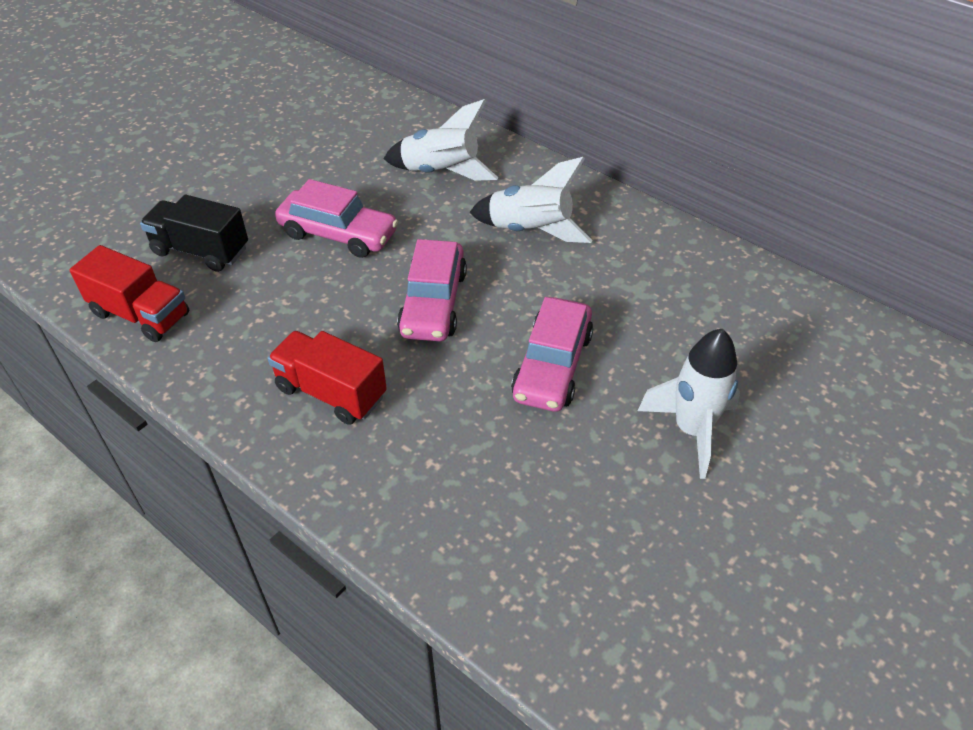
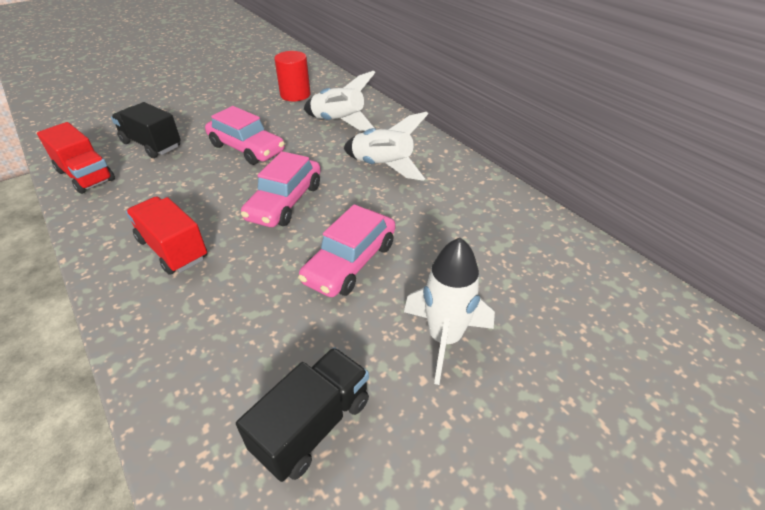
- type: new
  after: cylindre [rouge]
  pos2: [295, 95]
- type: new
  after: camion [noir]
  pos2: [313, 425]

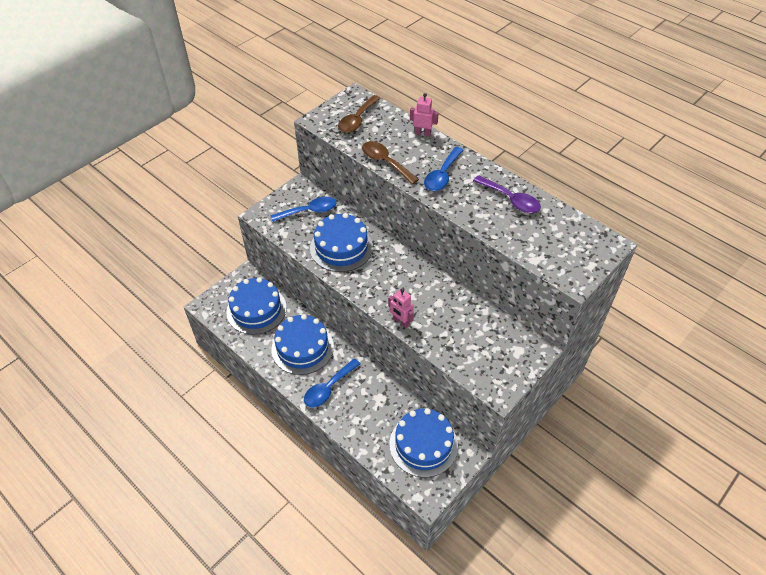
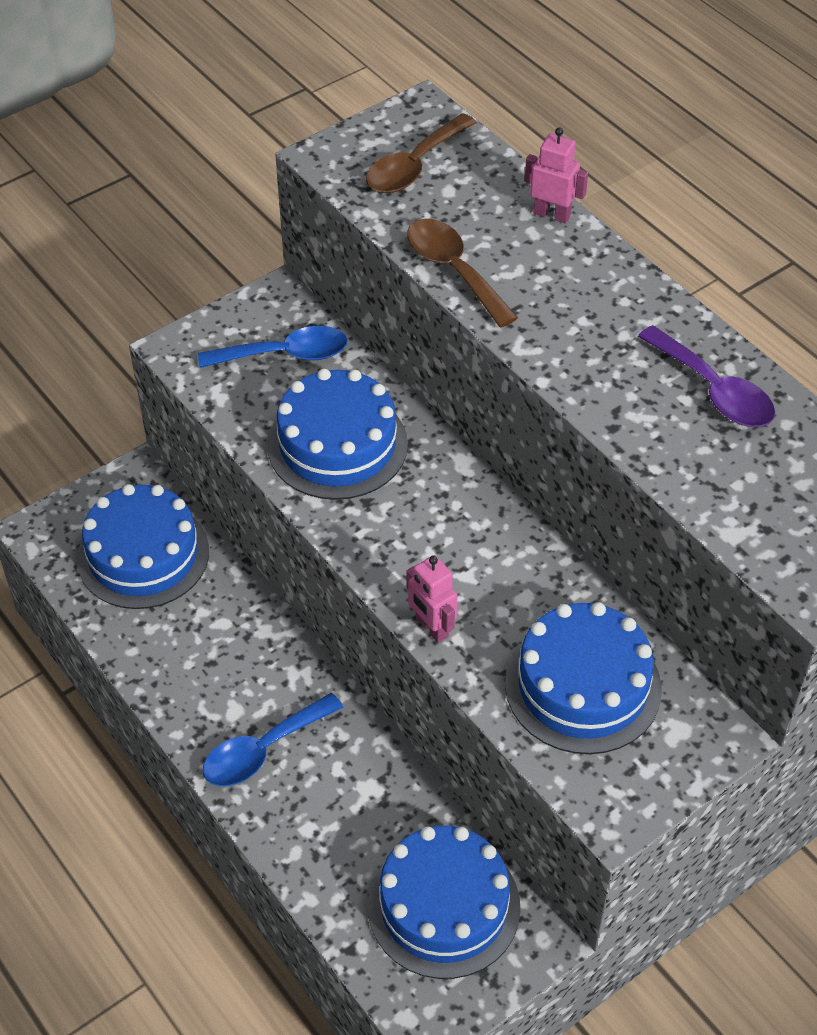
- type: gone
  before: cuillère [bleu]
  pos1: [442, 175]
- type: shifted
  before: gâteau [bleu]
  pos1: [302, 348]
  pos2: [583, 686]

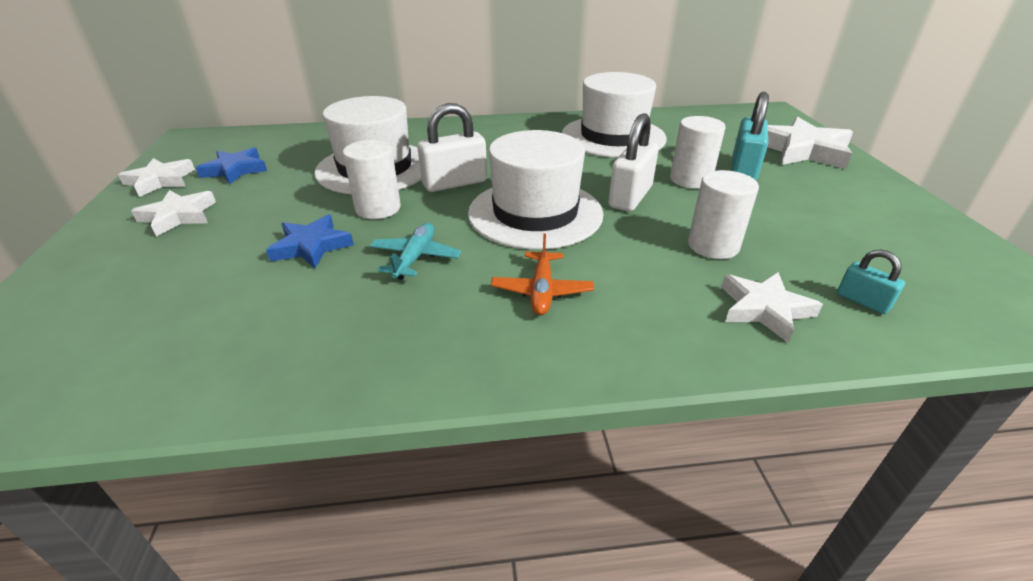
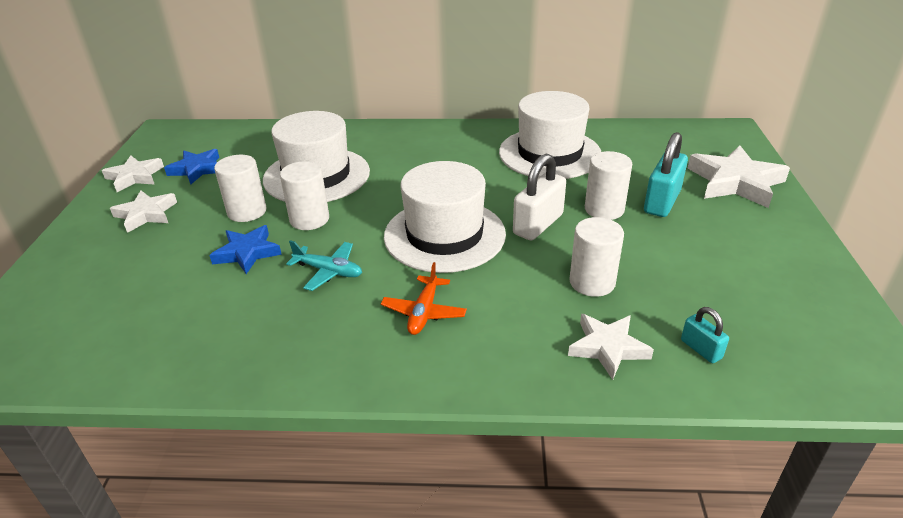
- type: gone
  before: cadenas [blanc]
  pos1: [454, 183]
- type: rotated
  before: avion [turquoise]
  pos1: [415, 258]
  pos2: [329, 271]
  turn: 90
- type: new
  after: cylindre [blanc]
  pos2: [247, 211]

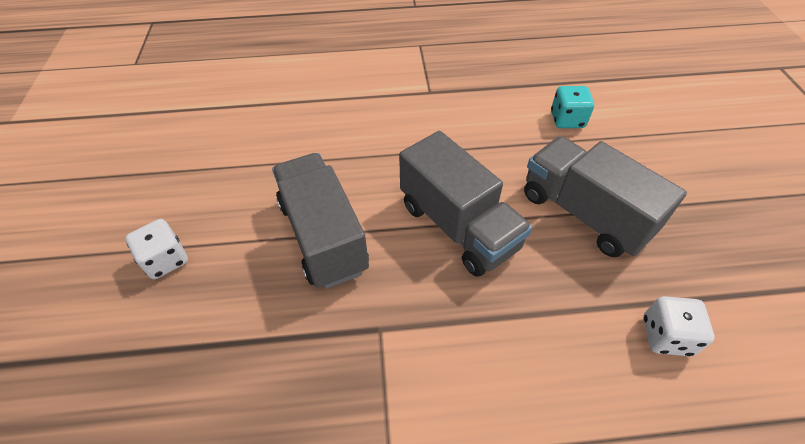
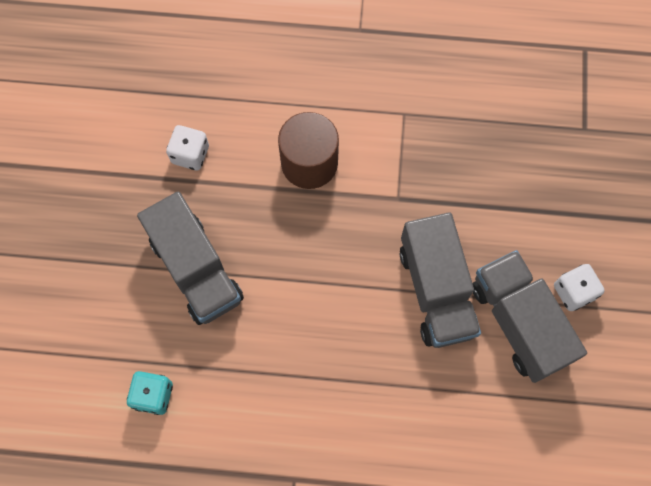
- type: shifted
  before: camion [gris]
  pos1: [458, 226]
  pos2: [518, 322]
- type: new
  after: cylindre [marron]
  pos2: [309, 163]

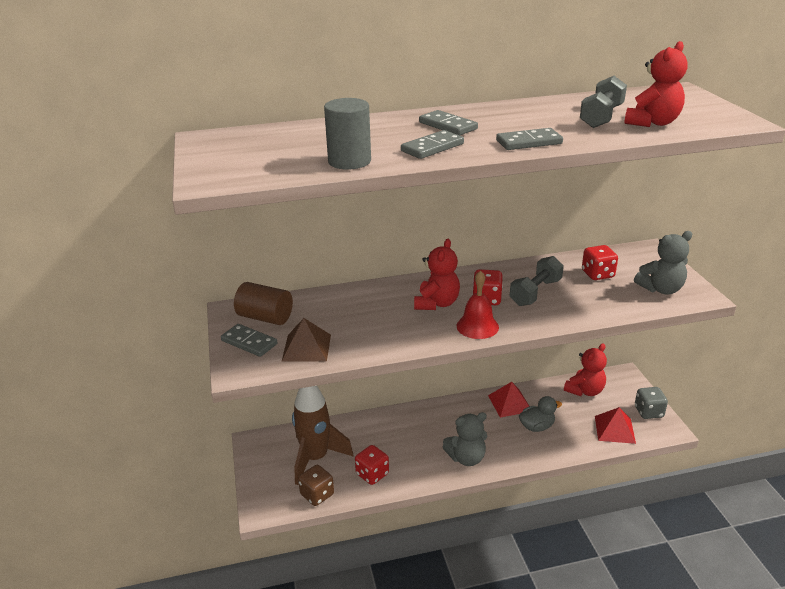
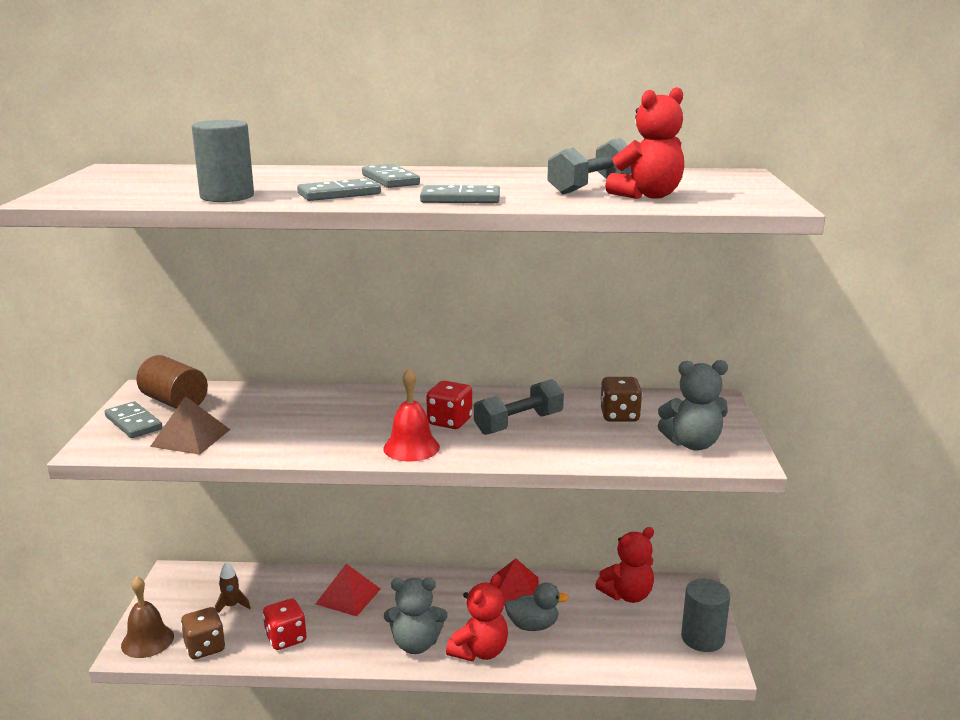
- type: shifted
  before: ours en peluche [rouge]
  pos1: [436, 303]
  pos2: [479, 651]
- type: repainted
  before: dé [rouge]
  after: dé [marron]
  pos1: [597, 274]
  pos2: [619, 416]
- type: scaled
  before: fusée [marron]
  pos1: [316, 458]
  pos2: [231, 606]
  scale: 0.4
- type: swapped
  before: dé [gris]
  after: cylindre [gris]
  pos1: [648, 412]
  pos2: [702, 638]
- type: shifted
  before: pyramide [rouge]
  pos1: [614, 429]
  pos2: [348, 596]
- type: new
  after: cloche [marron]
  pos2: [147, 641]

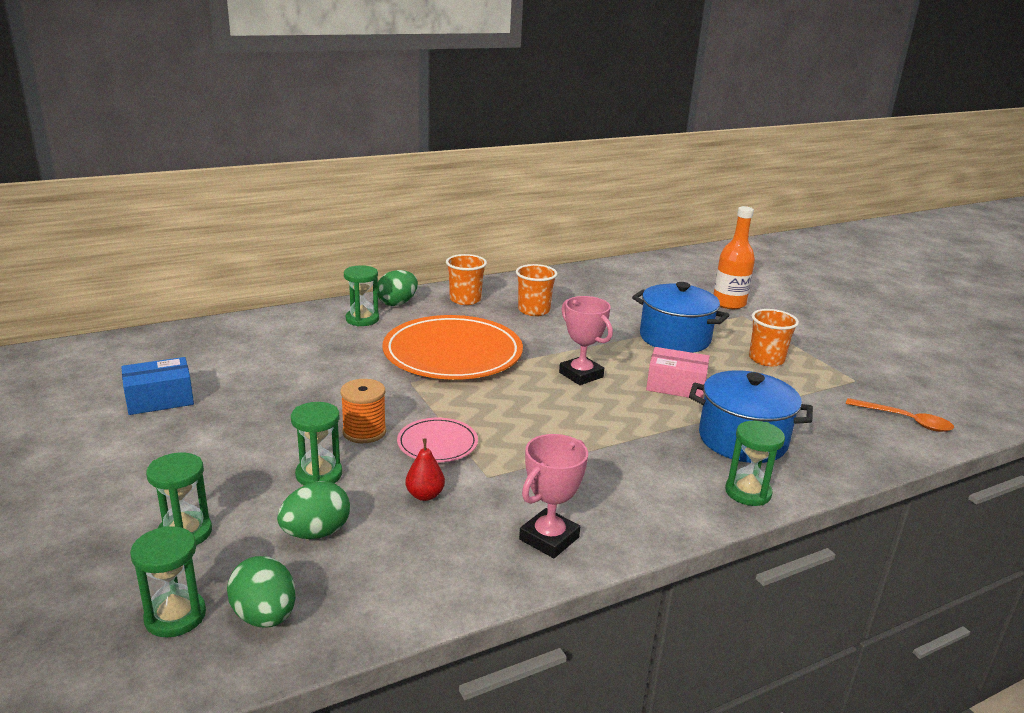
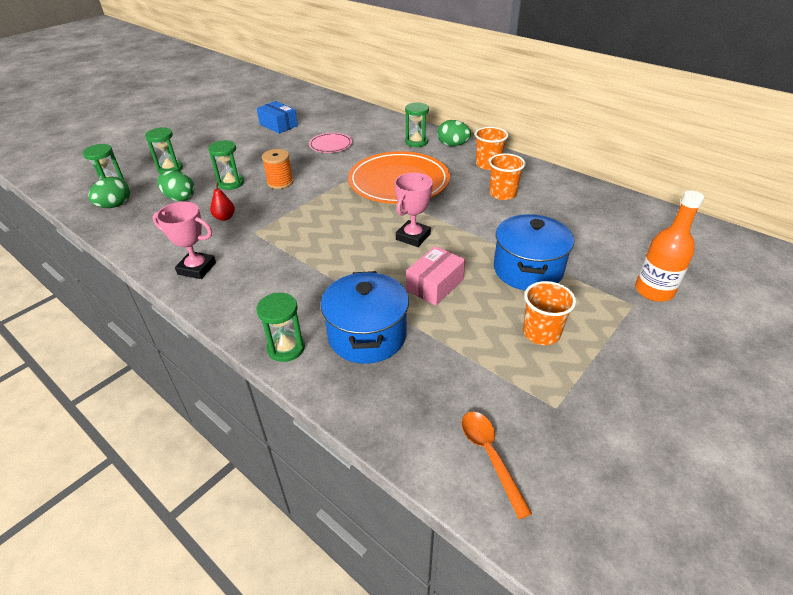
- type: rotated
  before: boîte [rose]
  pos1: [675, 385]
  pos2: [435, 285]
  turn: 45
- type: rotated
  before: cuillère [orange]
  pos1: [905, 420]
  pos2: [490, 456]
  turn: 150
- type: shifted
  before: assiette [rose]
  pos1: [437, 443]
  pos2: [330, 145]

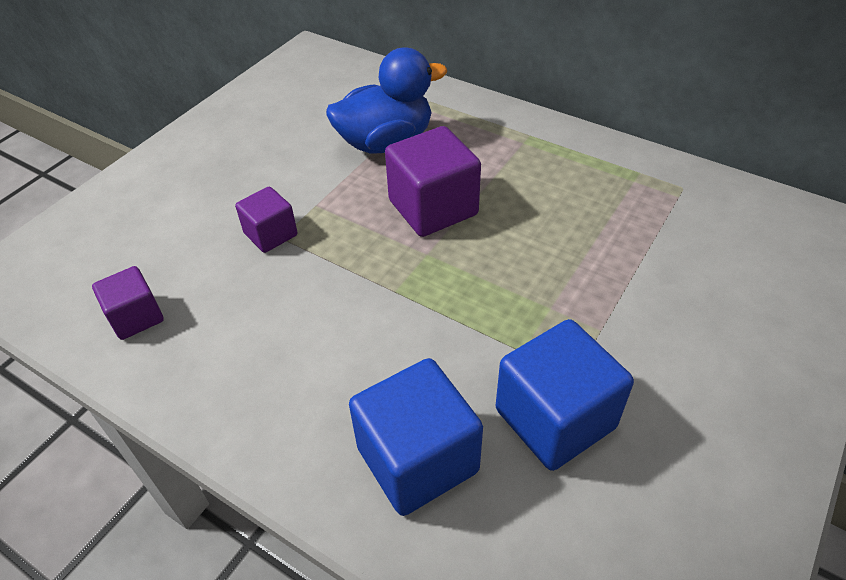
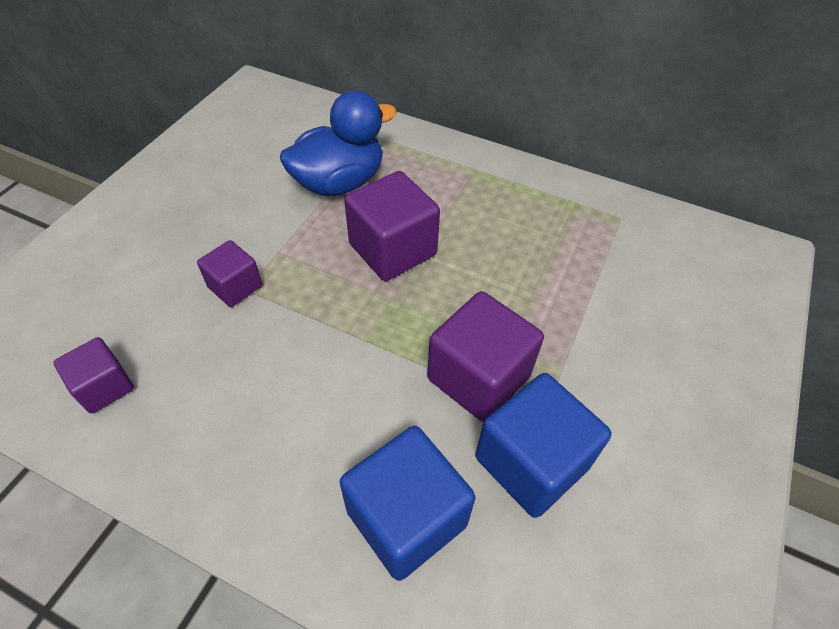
- type: new
  after: cube [violet]
  pos2: [478, 377]

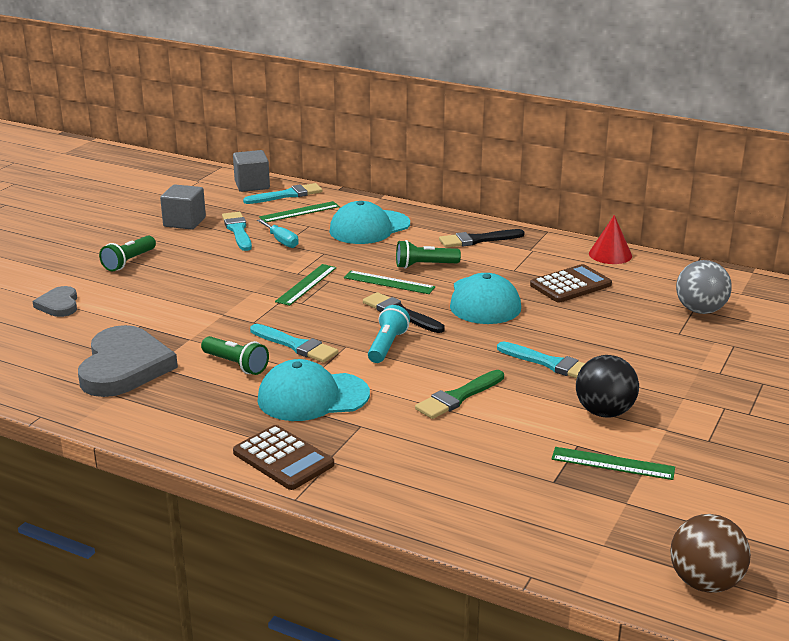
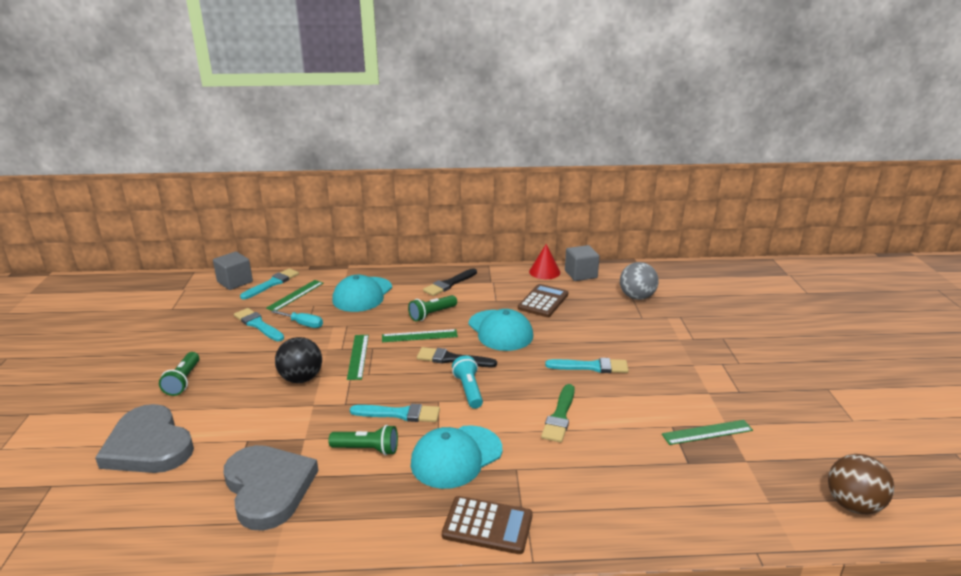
- type: shifted
  before: cube [gris]
  pos1: [184, 222]
  pos2: [580, 274]
- type: scaled
  before: cœur [gris]
  pos1: [59, 305]
  pos2: [149, 445]
  scale: 1.96
- type: shifted
  before: balle [noir]
  pos1: [604, 412]
  pos2: [301, 378]

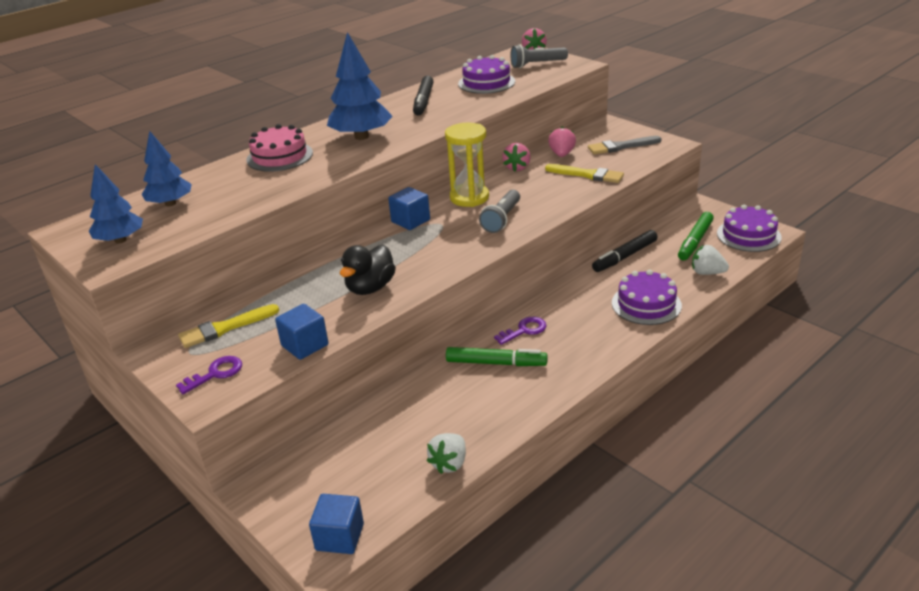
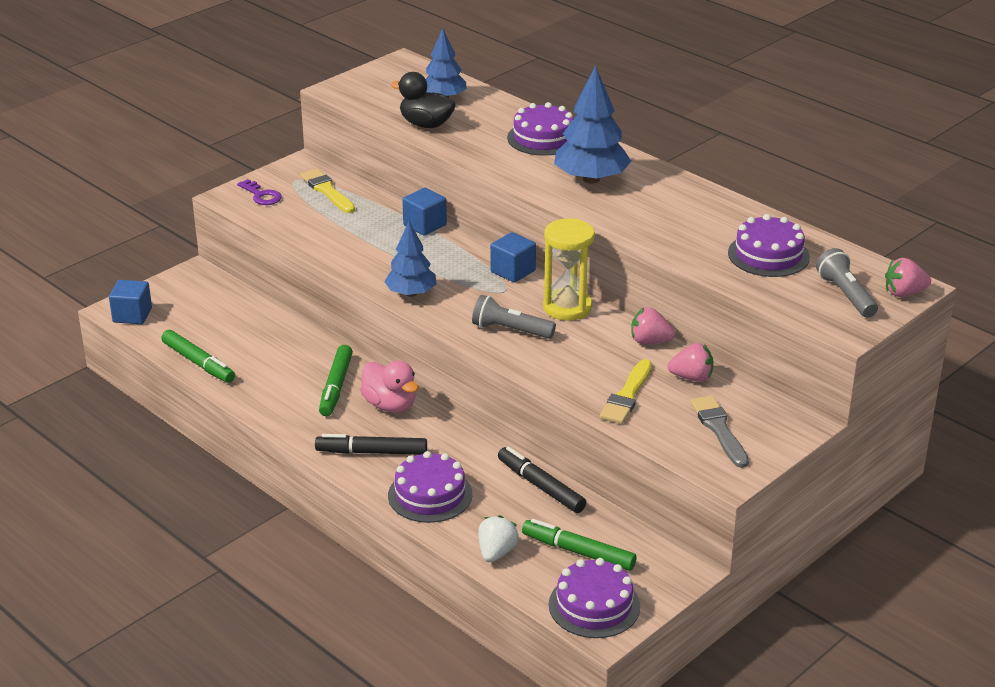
- type: shifted
  before: feutre [noir]
  pos1: [423, 101]
  pos2: [371, 452]
- type: repainted
  before: gâteau [rose]
  after: gâteau [violet]
  pos1: [279, 156]
  pos2: [543, 138]
- type: shifted
  before: arbre [bleu]
  pos1: [120, 240]
  pos2: [411, 293]
- type: shifted
  before: canard [noir]
  pos1: [370, 288]
  pos2: [426, 124]
- type: shifted
  before: cube [bleu]
  pos1: [305, 345]
  pos2: [425, 225]
- type: swapped
  before: clé [violet]
  after: canard [rose]
  pos1: [524, 330]
  pos2: [390, 405]
- type: swapped
  before: fraise [blanc]
  after: feutre [vert]
  pos1: [449, 463]
  pos2: [198, 363]

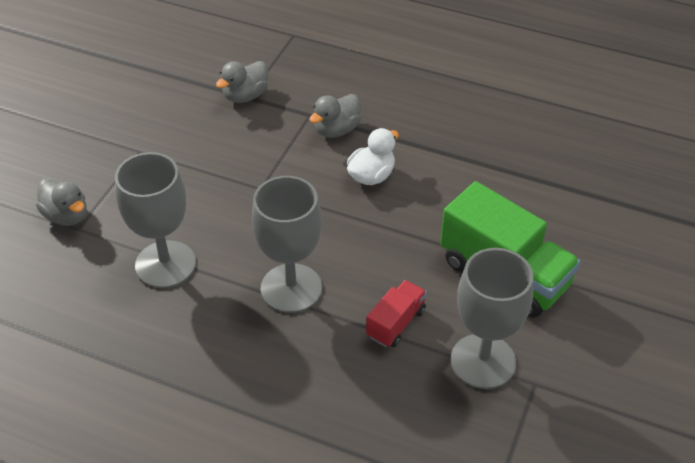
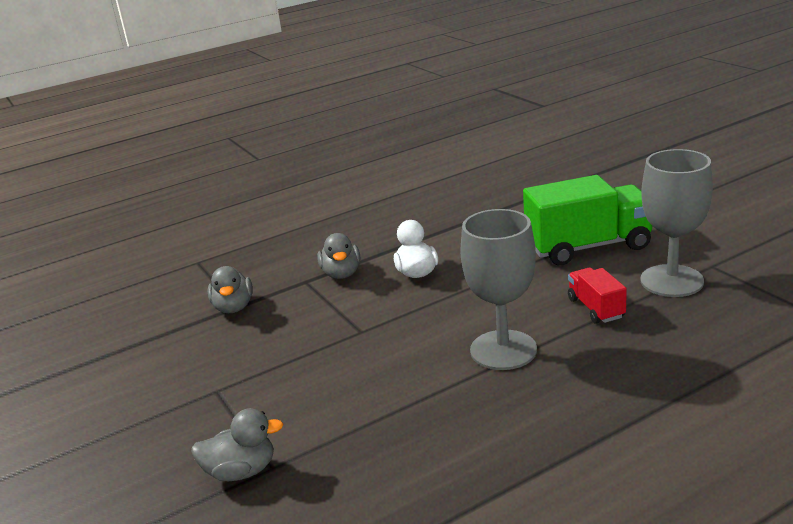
- type: gone
  before: verre à pied [gris]
  pos1: [165, 264]

